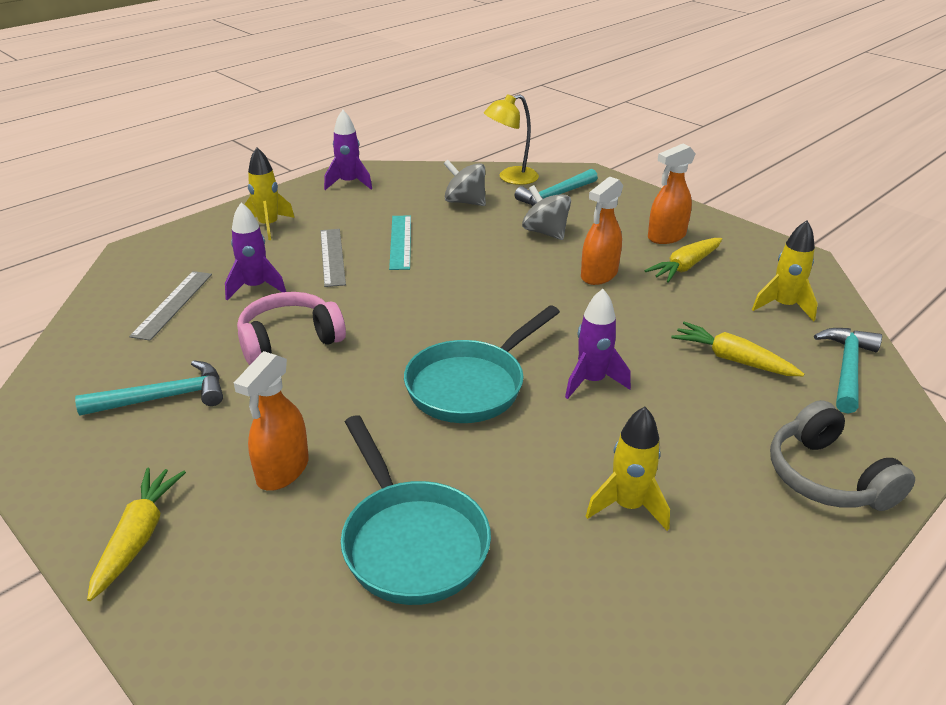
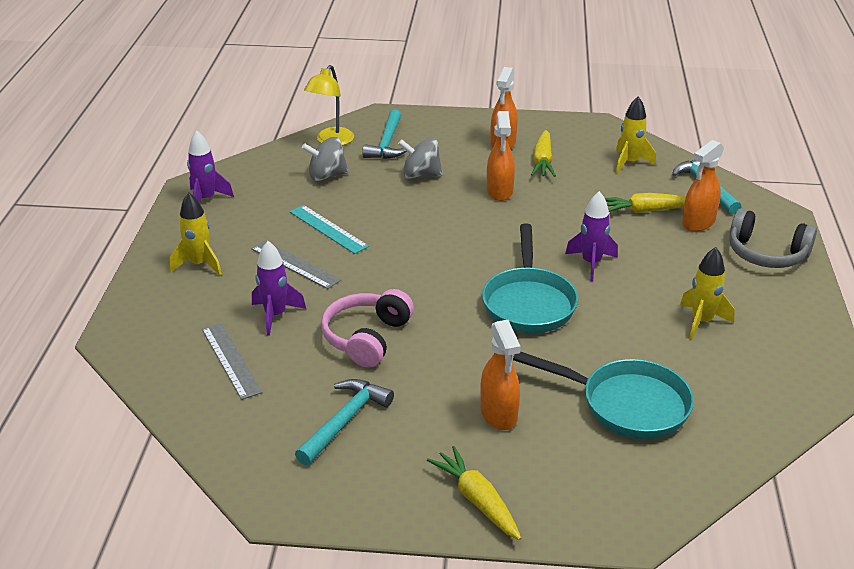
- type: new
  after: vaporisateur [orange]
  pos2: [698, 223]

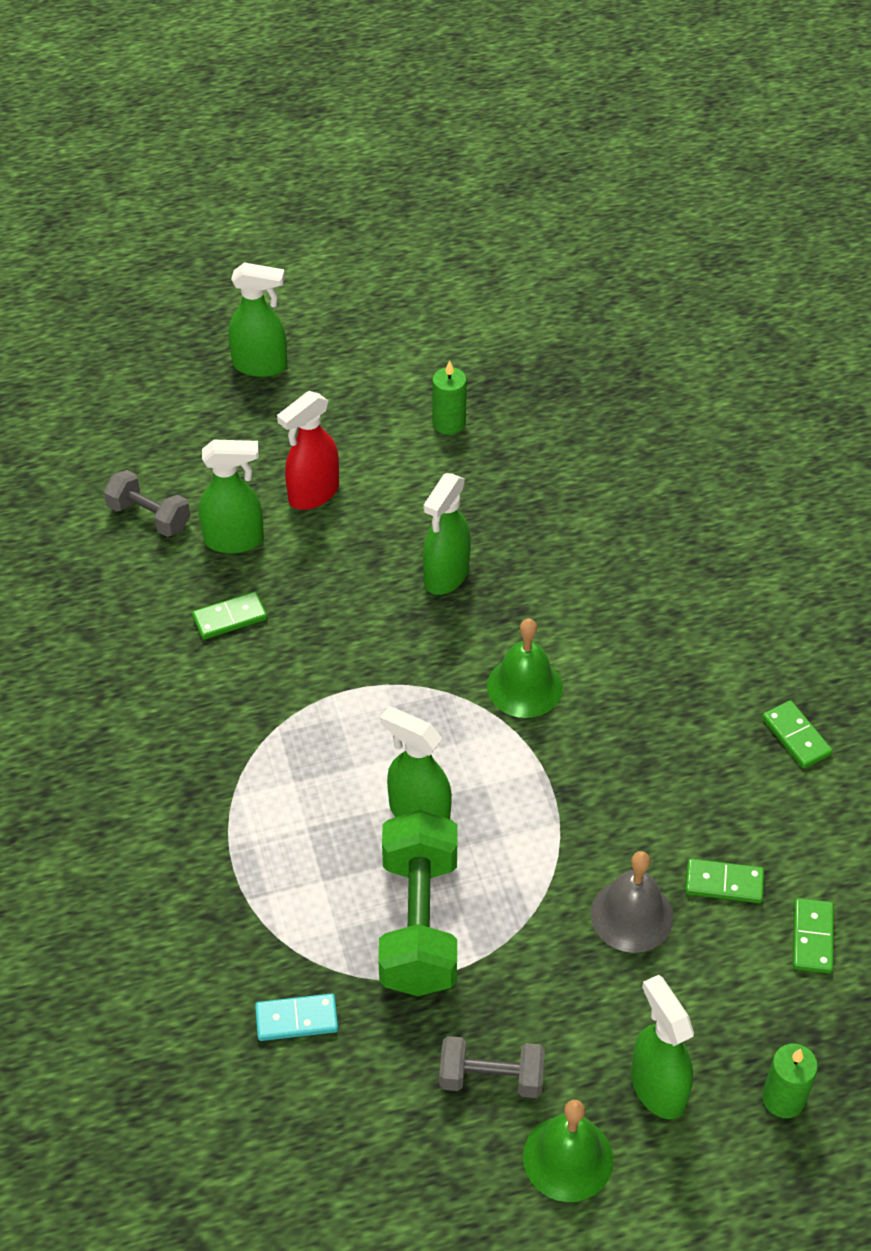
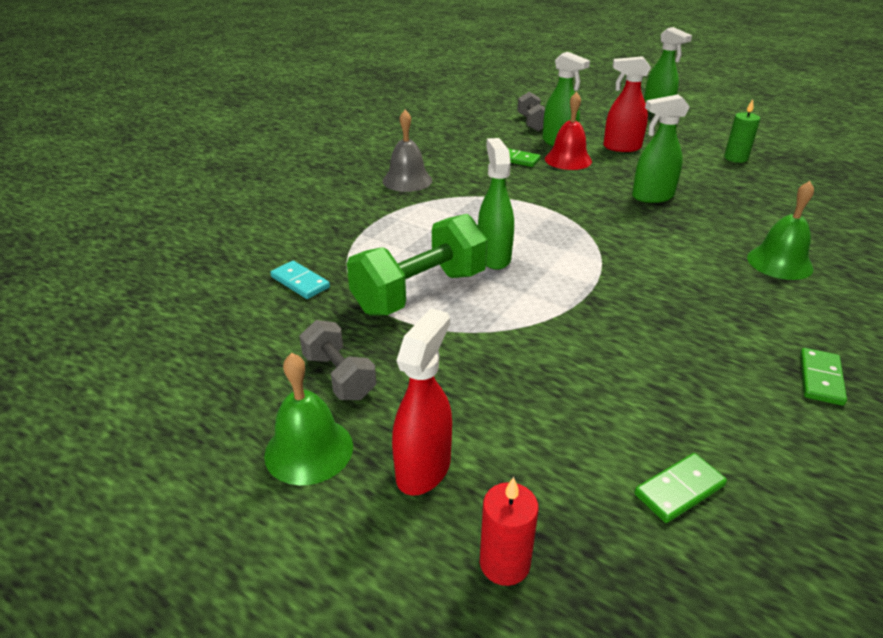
- type: shifted
  before: cloche [vert]
  pos1: [524, 686]
  pos2: [779, 262]
- type: shifted
  before: cloche [gris]
  pos1: [631, 915]
  pos2: [407, 180]
- type: gone
  before: domino [vert]
  pos1: [724, 883]
- type: repainted
  before: vaporisateur [vert]
  after: vaporisateur [rouge]
  pos1: [657, 1087]
  pos2: [424, 468]
- type: repainted
  before: bougie [vert]
  after: bougie [rouge]
  pos1: [783, 1098]
  pos2: [504, 563]
- type: new
  after: cloche [rouge]
  pos2: [568, 160]

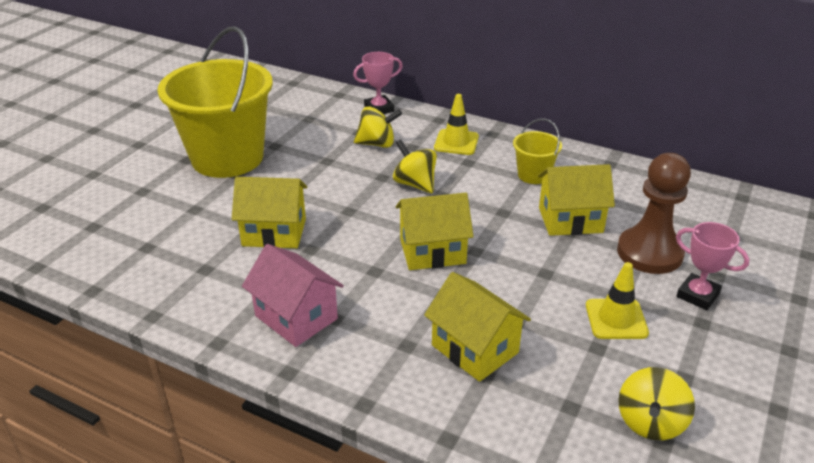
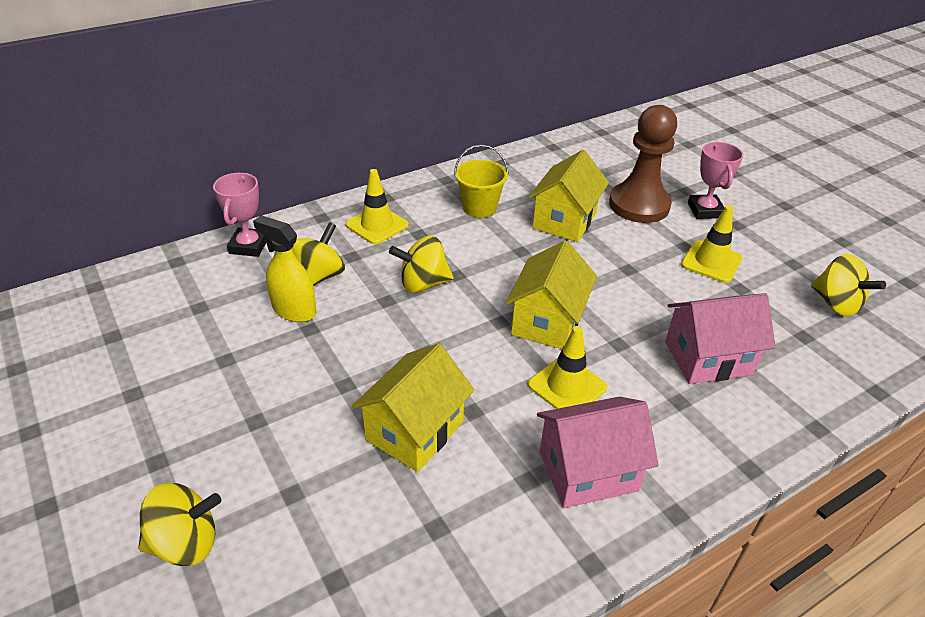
- type: gone
  before: seau [jaune]
  pos1: [227, 158]
- type: rotated
  before: trophée [rose]
  pos1: [697, 295]
  pos2: [705, 210]
  turn: -75
- type: repainted
  before: maison [jaune]
  after: maison [rose]
  pos1: [474, 349]
  pos2: [708, 358]
- type: new
  after: vaporisateur [jaune]
  pos2: [294, 310]
- type: new
  after: cône de chantier [jaune]
  pos2: [567, 386]
- type: new
  after: toupie [jaune]
  pos2: [186, 543]

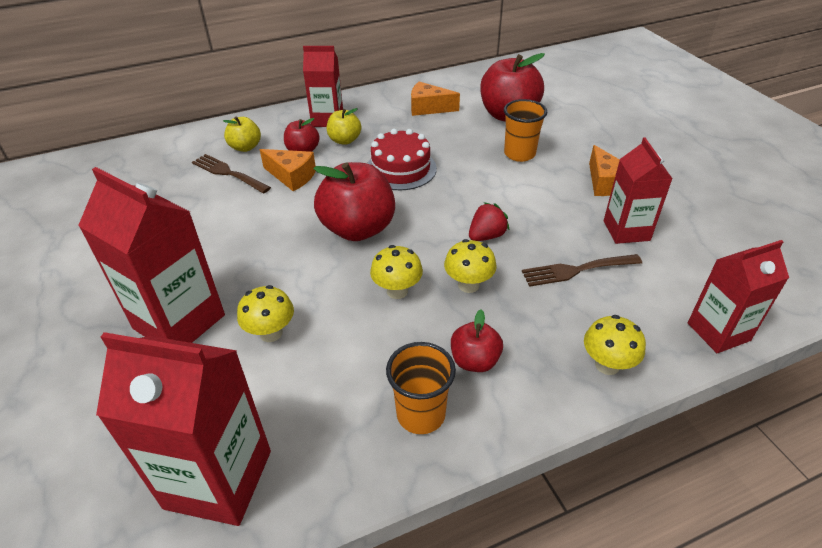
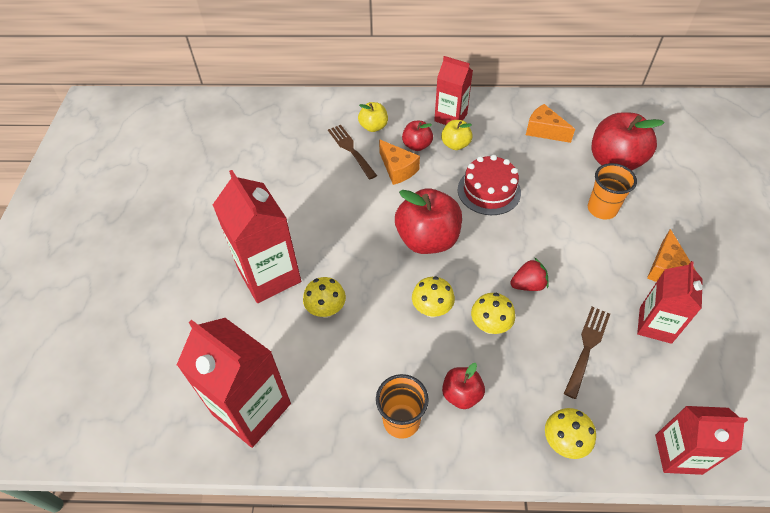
- type: rotated
  before: fourchette [marron]
  pos1: [576, 270]
  pos2: [587, 347]
  turn: 105

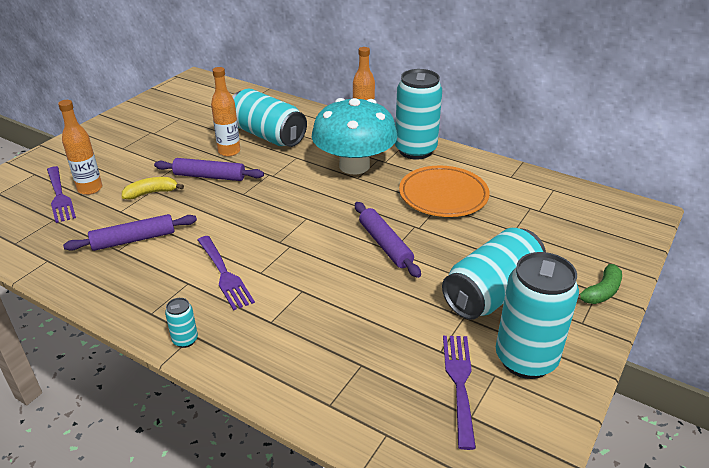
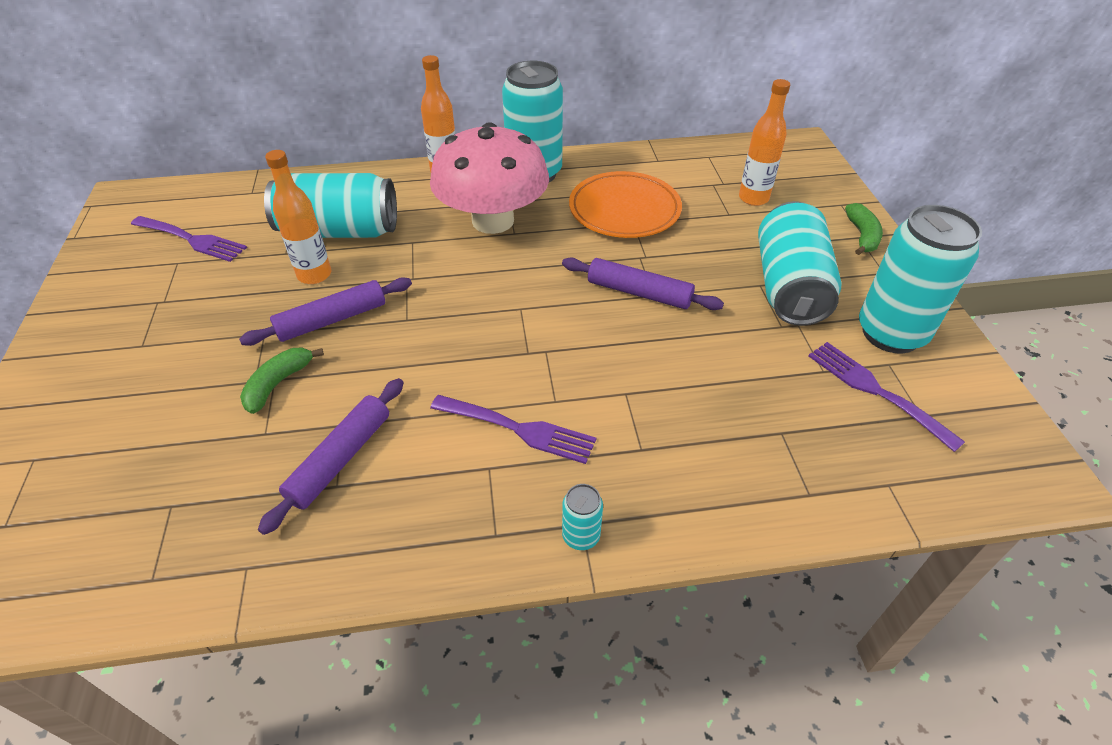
- type: repainted
  before: champignon [turquoise]
  after: champignon [rose]
  pos1: [354, 166]
  pos2: [493, 221]
- type: shifted
  before: bouteille [orange]
  pos1: [90, 189]
  pos2: [753, 198]
- type: shifted
  before: fourchette [violet]
  pos1: [60, 196]
  pos2: [192, 239]
- type: repainted
  before: banane [jaune]
  after: banane [vert]
  pos1: [151, 193]
  pos2: [278, 384]

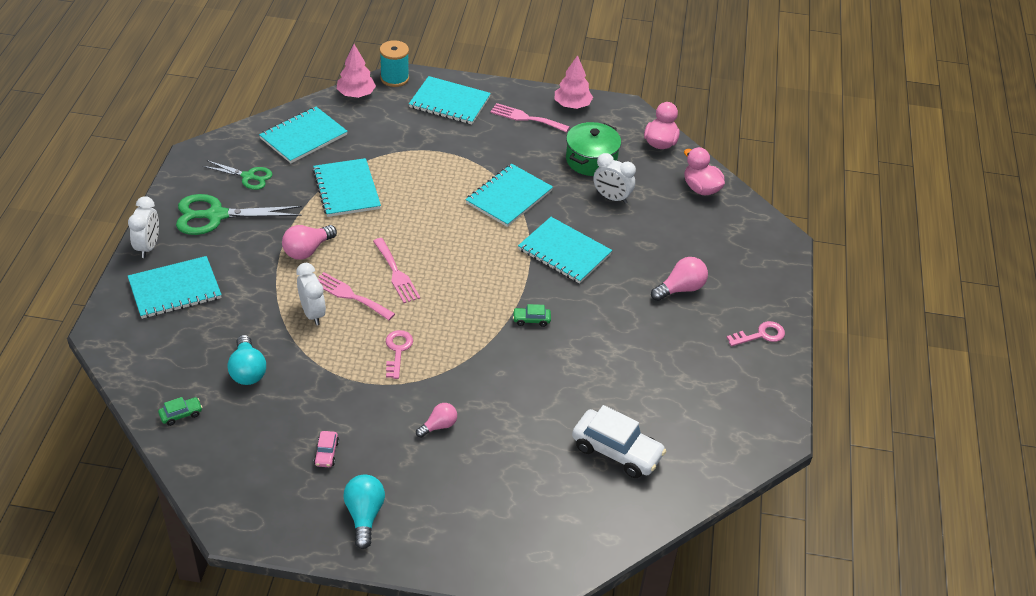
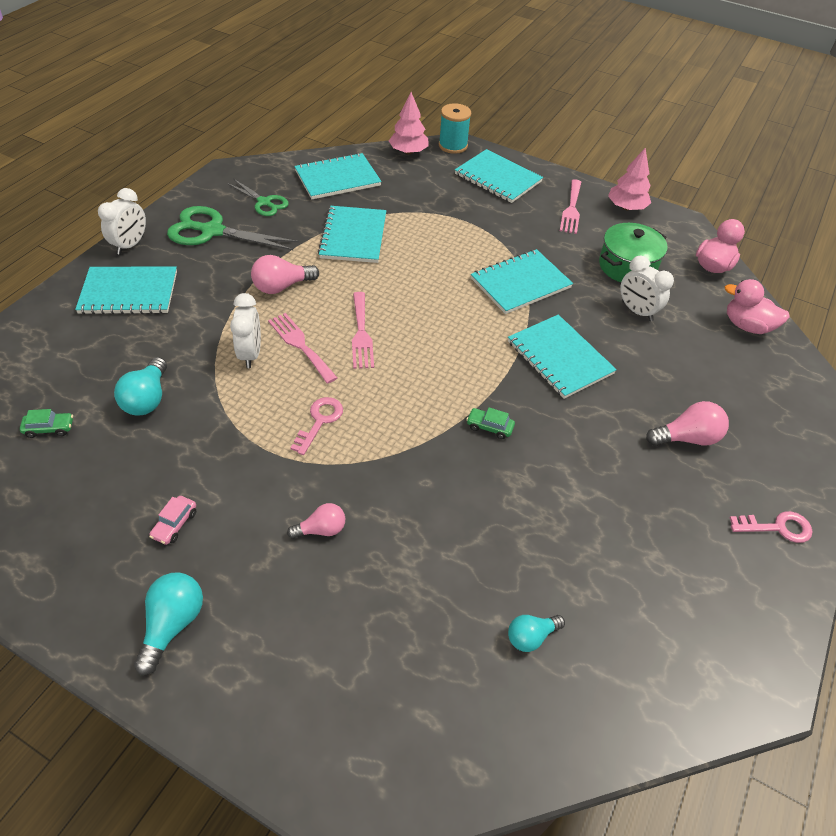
- type: rotated
  before: fourchette [rose]
  pos1: [526, 118]
  pos2: [571, 209]
  turn: -120
- type: rotated
  before: canard [rose]
  pos1: [701, 188]
  pos2: [747, 326]
  turn: -45
- type: swapped
  before: voiture [blanc]
  after: ampoule [turquoise]
  pos1: [616, 451]
  pos2: [531, 636]

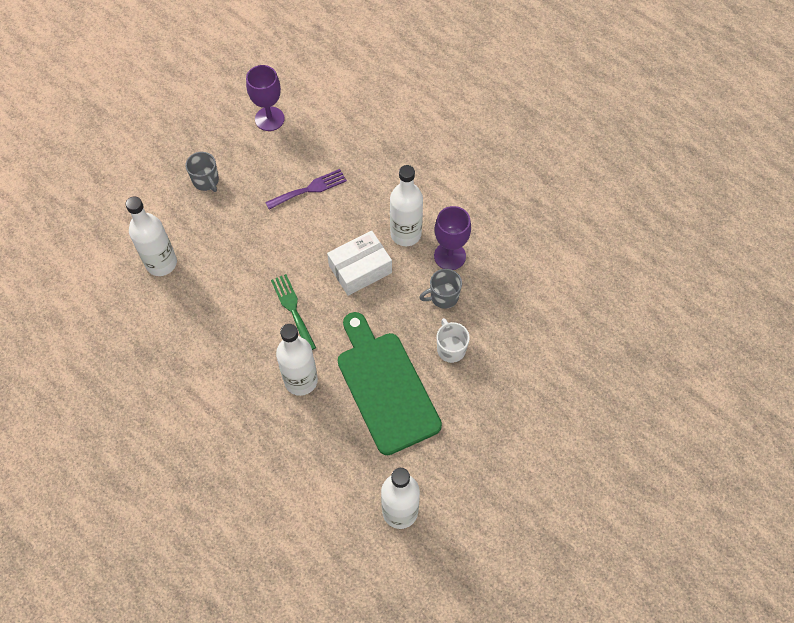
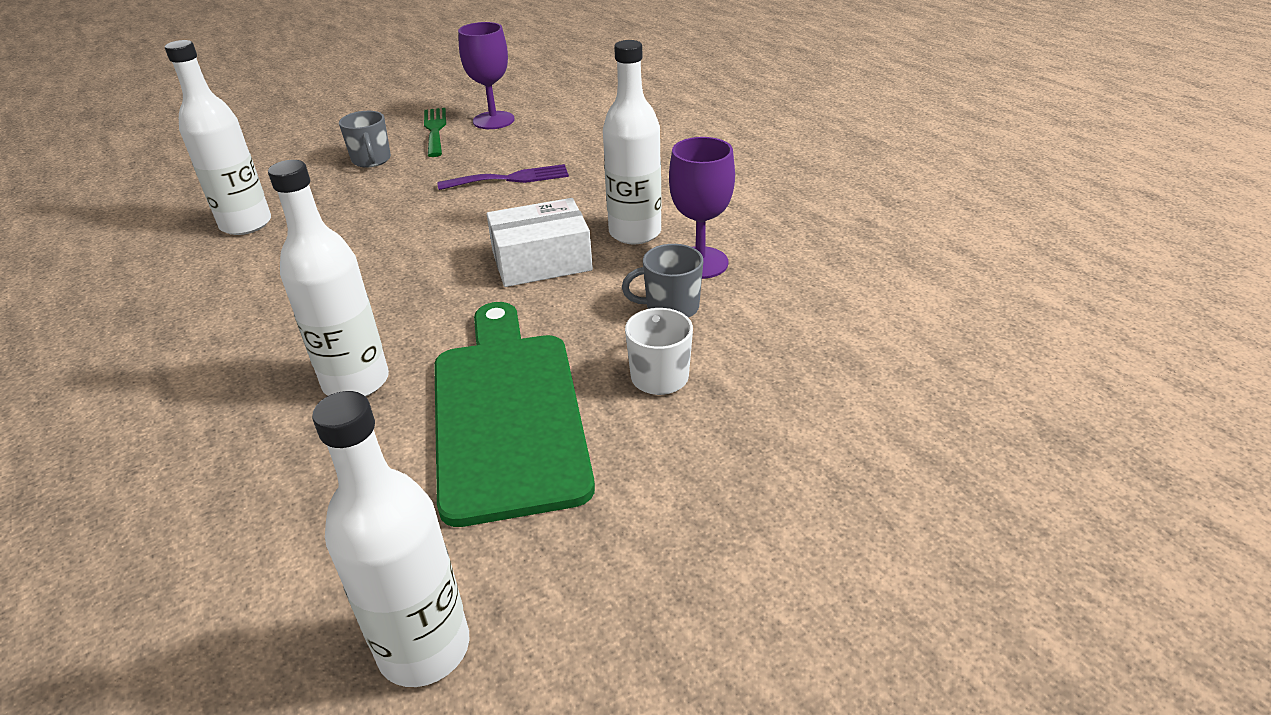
- type: shifted
  before: fourchette [vert]
  pos1: [293, 309]
  pos2: [435, 130]

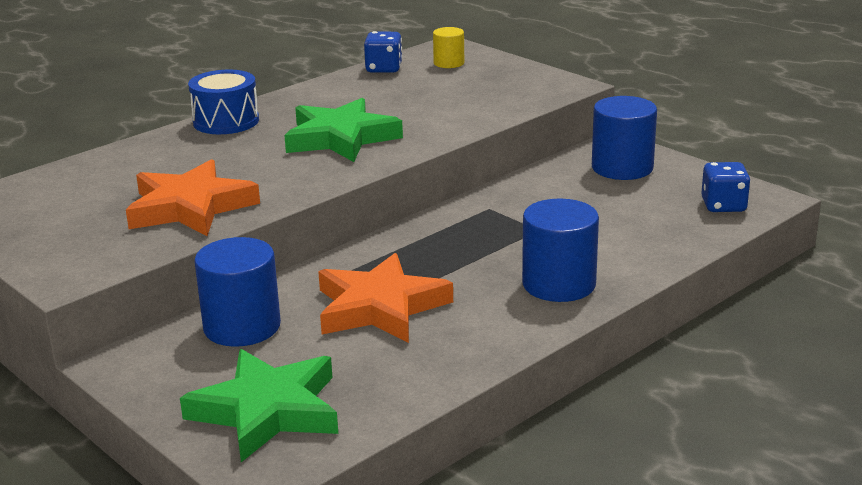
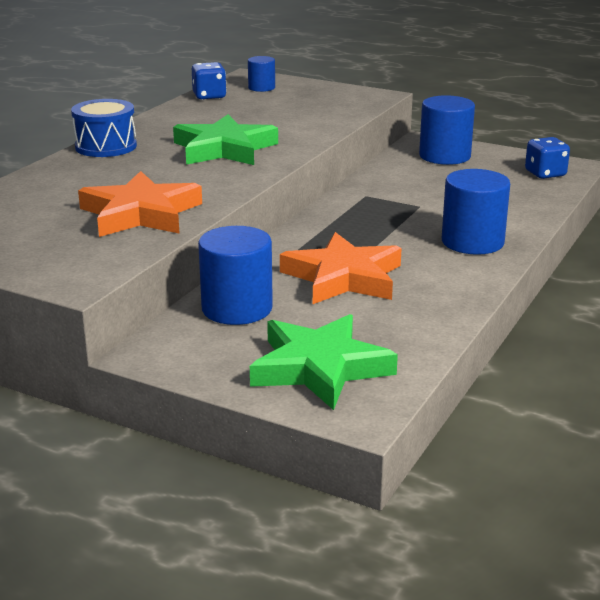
- type: repainted
  before: cylindre [jaune]
  after: cylindre [bleu]
  pos1: [449, 63]
  pos2: [261, 88]

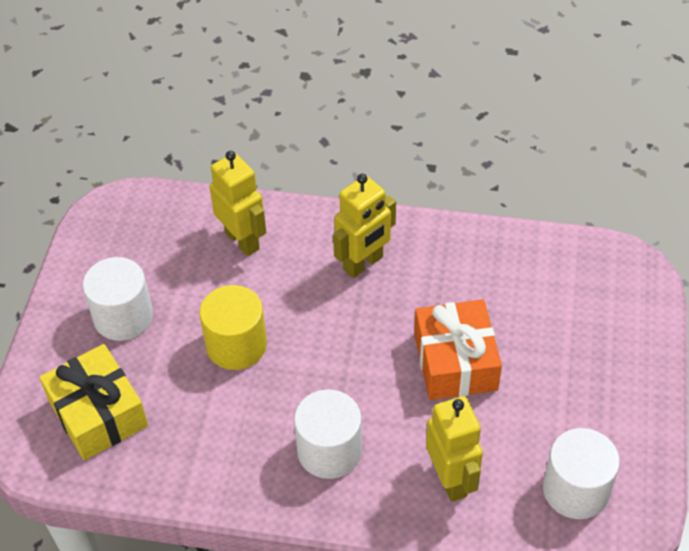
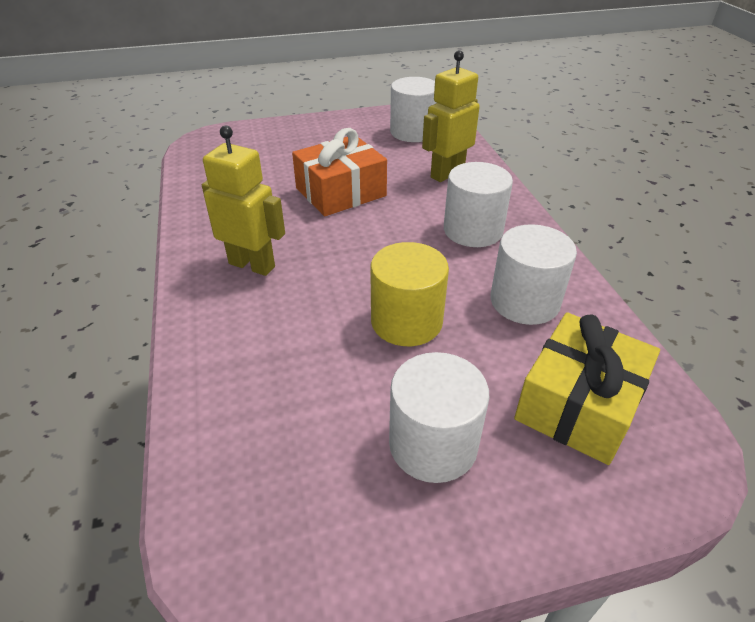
- type: gone
  before: robot [jaune]
  pos1: [242, 240]
- type: new
  after: cylindre [blanc]
  pos2: [524, 301]

